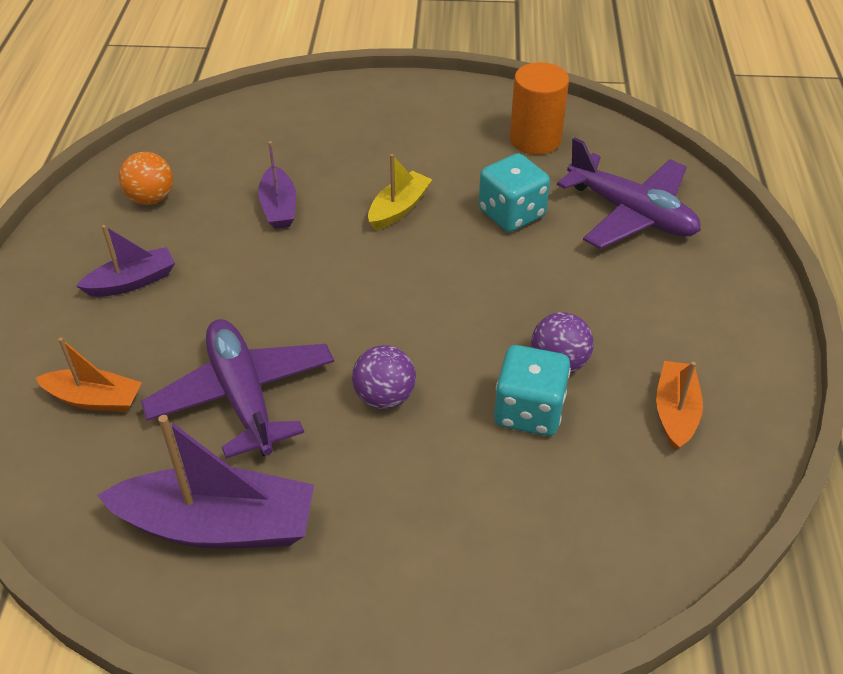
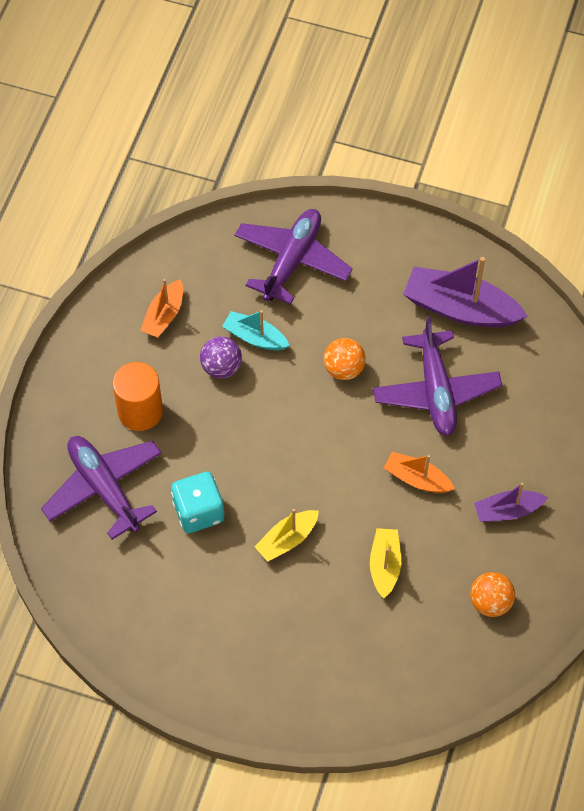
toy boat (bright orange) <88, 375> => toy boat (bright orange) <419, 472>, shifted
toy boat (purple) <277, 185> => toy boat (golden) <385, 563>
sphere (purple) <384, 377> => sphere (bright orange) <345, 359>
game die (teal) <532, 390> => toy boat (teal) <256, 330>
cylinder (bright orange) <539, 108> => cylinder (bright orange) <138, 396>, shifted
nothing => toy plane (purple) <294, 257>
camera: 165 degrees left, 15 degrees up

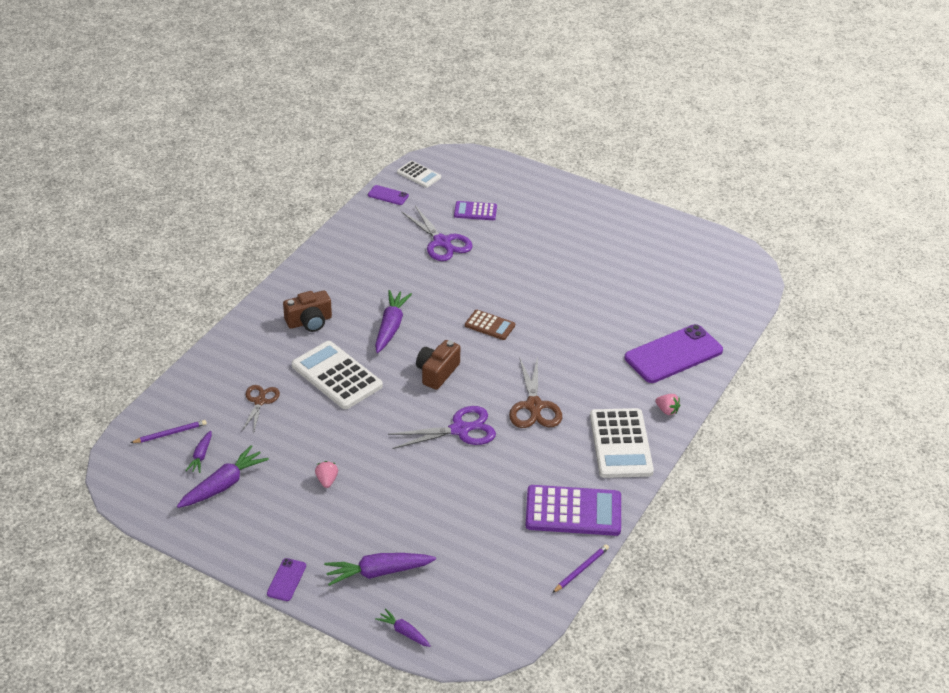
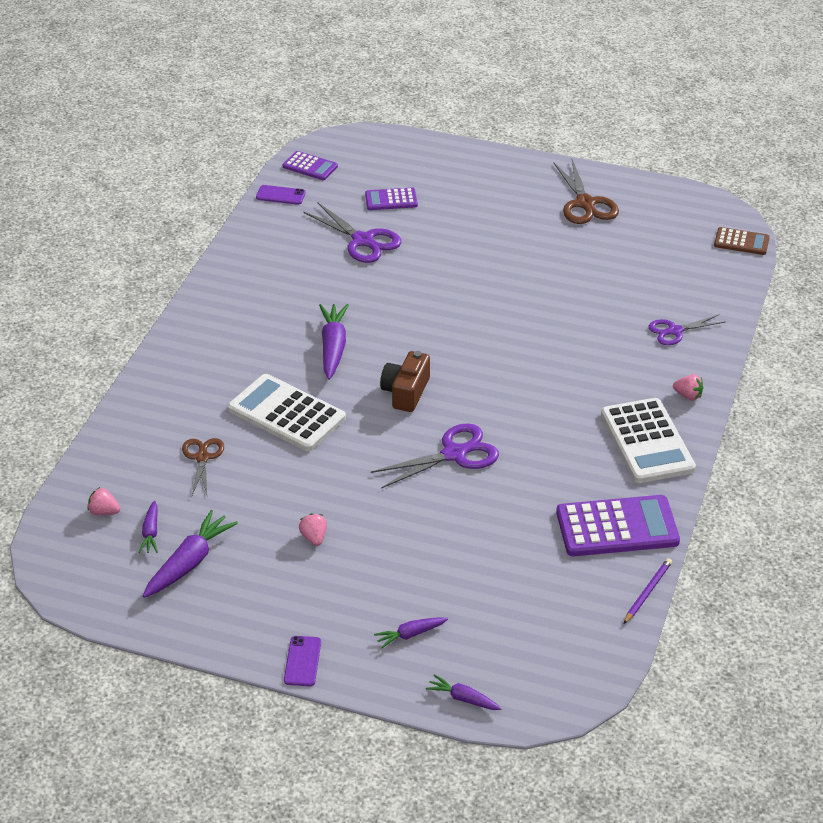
pencil (purple) <169, 431> => berry (pink) <103, 501>
camera (brown) <307, 311> => nothing
carrot (purple) <380, 569> => carrot (purple) <411, 632>, x0.56
pocket calculator (pure white) <419, 174> => pocket calculator (purple) <310, 165>
pocket calculator (brown) <490, 325> => pocket calculator (brown) <742, 241>, shifted
shears (brown) <535, 392> => shears (brown) <586, 192>, shifted
smartphone (purple) <673, 353> => shears (purple) <687, 330>
camera: 10 degrees left, 0 degrees up

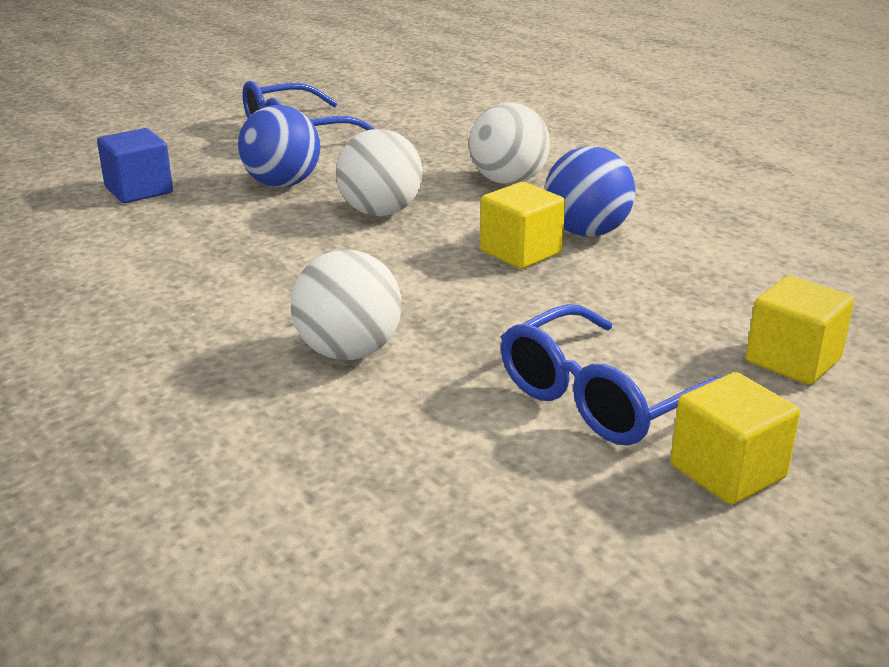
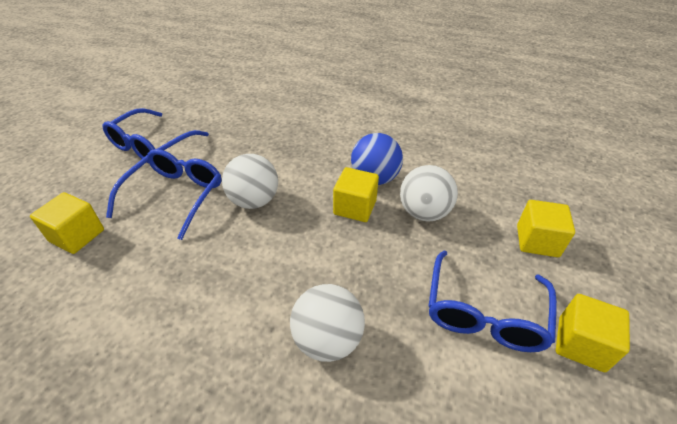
solid cube (blue) <135, 165> => solid cube (golden) <67, 223>
sphere (blue) <279, 146> => glasses (blue) <164, 194>
sphere (pure white) <509, 144> => sphere (pure white) <429, 193>, shifted
camera: 30 degrees left, 15 degrees up

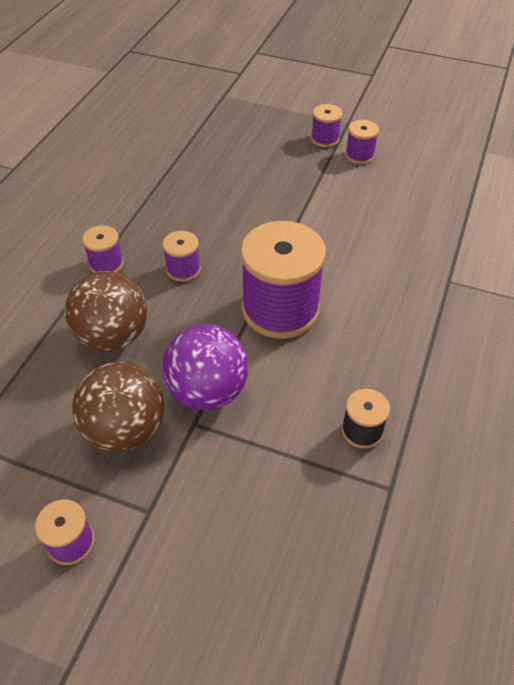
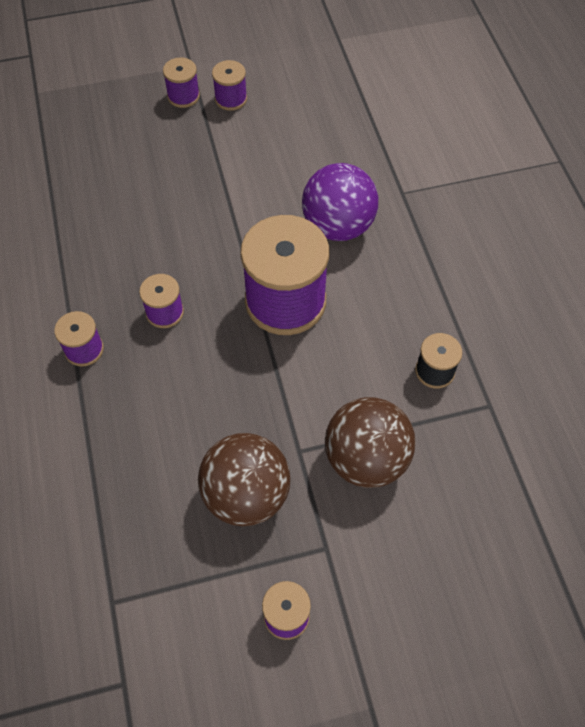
sphere (brown) <106, 311> => sphere (brown) <370, 442>, shifted
sphere (purple) <205, 367> => sphere (purple) <340, 202>, shifted
camera: 35 degrees left, 10 degrees up

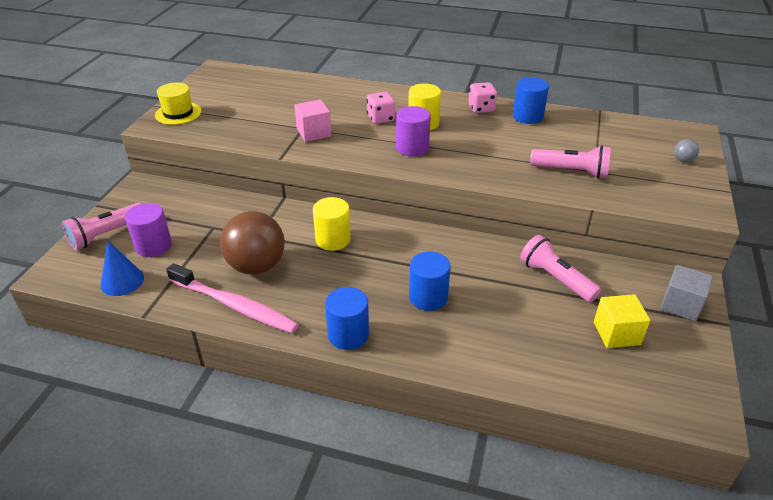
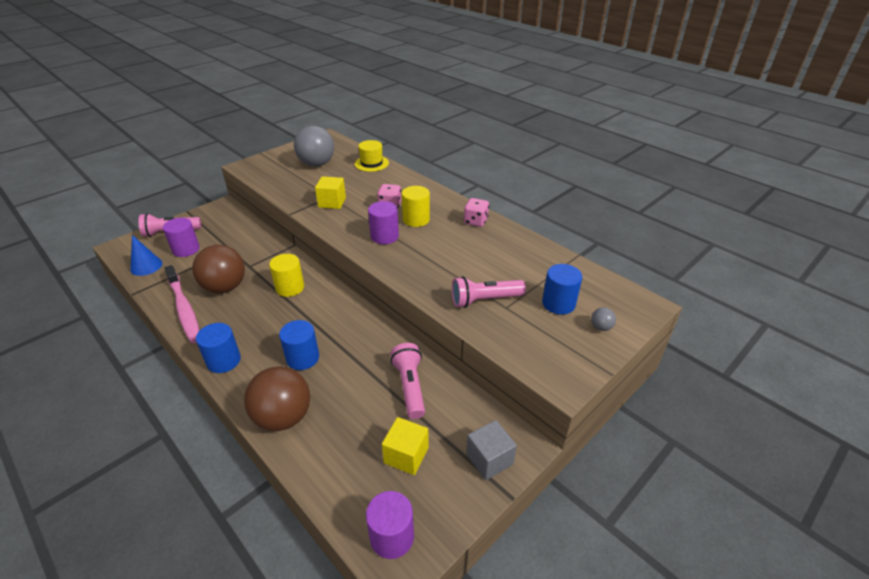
tall hat (golden) <178, 104> => tall hat (golden) <372, 156>, shifted
solid cube (pink) <313, 120> => solid cube (golden) <330, 192>
cylinder (blue) <531, 100> => cylinder (blue) <562, 289>, shifted
pocket torch (pink) <570, 162> => pocket torch (pink) <489, 292>, 120 degrees clockwise
nothing => sphere (brown) <277, 398>
nothing => sphere (ash-grey) <314, 146>
nothing => cylinder (purple) <390, 525>
camera: 30 degrees right, 0 degrees up

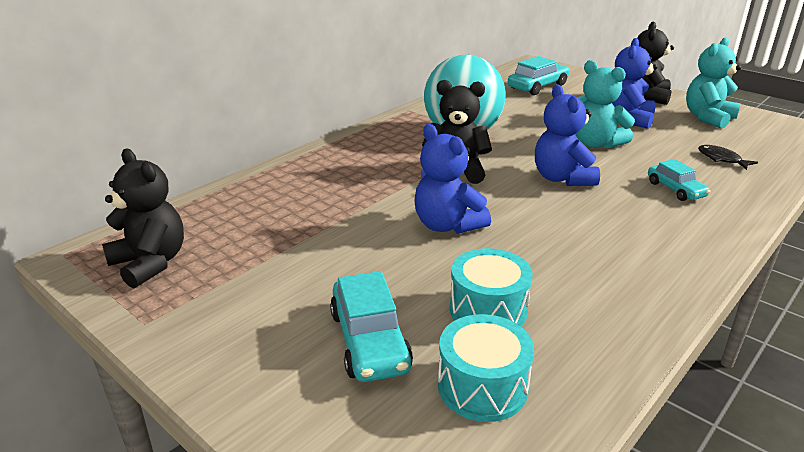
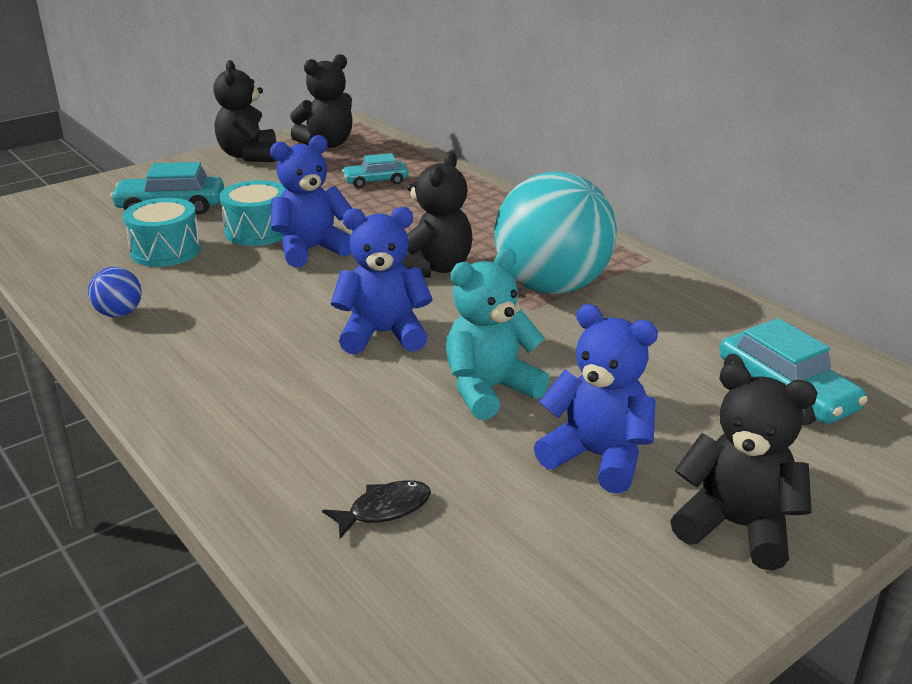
snare drum (teal) <486, 368> => snare drum (teal) <252, 213>, shifted
toy car (teal) <679, 180> => toy car (teal) <375, 170>, shifted
stuffed bear (teal) <713, 83> => nothing
nothing => sphere (blue) <115, 292>
nothing => stuffed bear (black) <244, 111>
camera: 100 degrees right, 0 degrees up

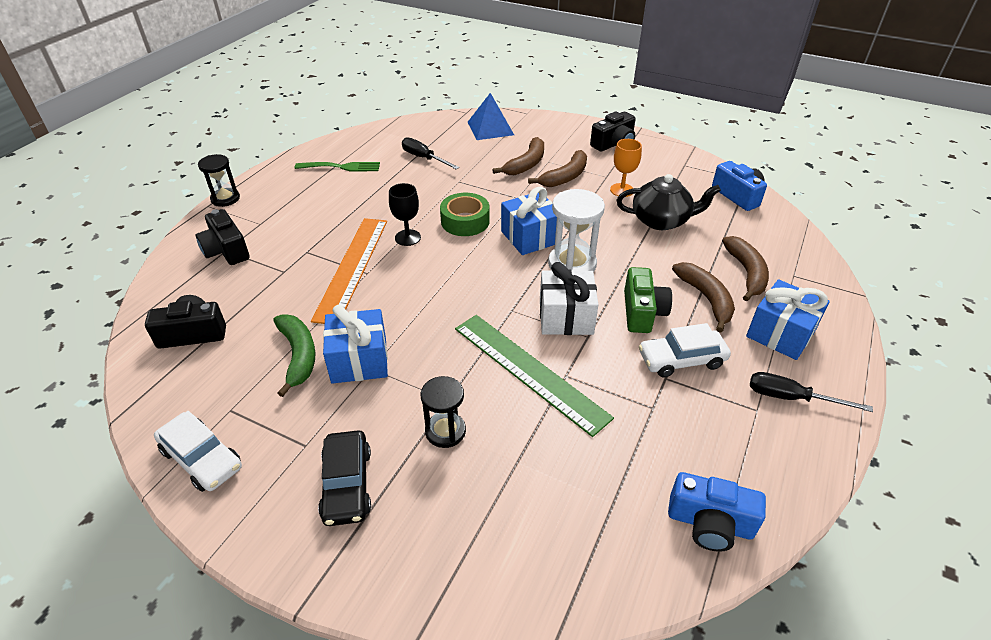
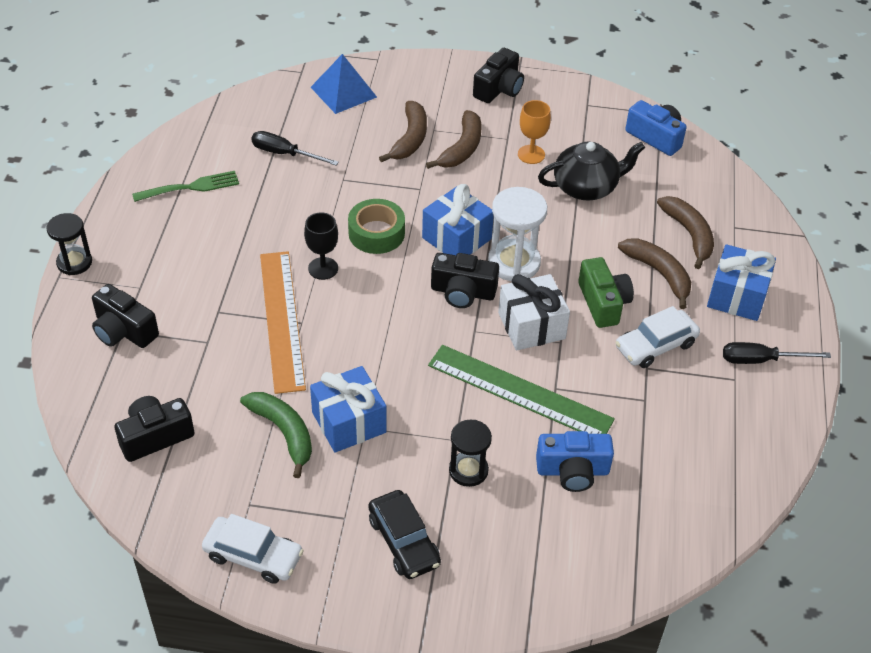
camera (blue) <717, 512> => camera (blue) <575, 461>, shifted
nothing => camera (black) <465, 280>
camera: 20 degrees left, 5 degrees up

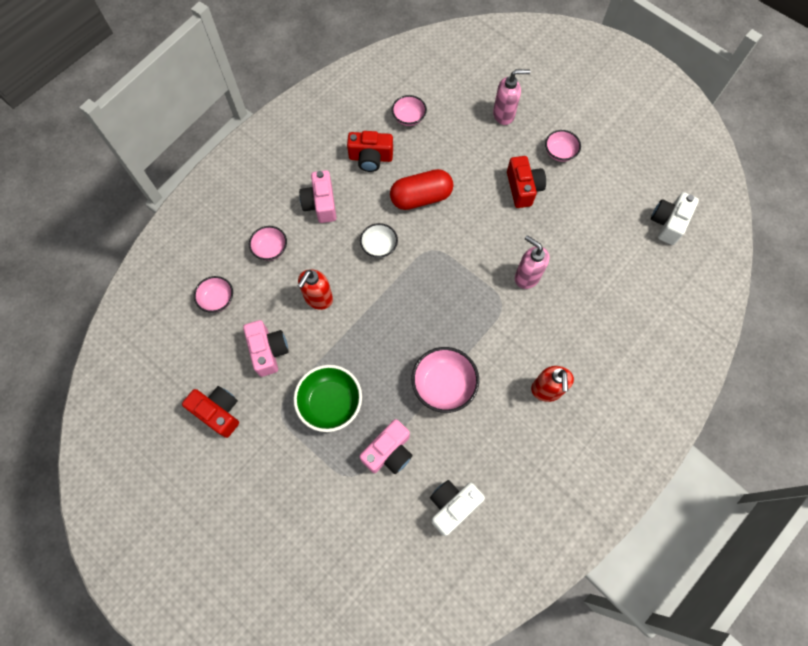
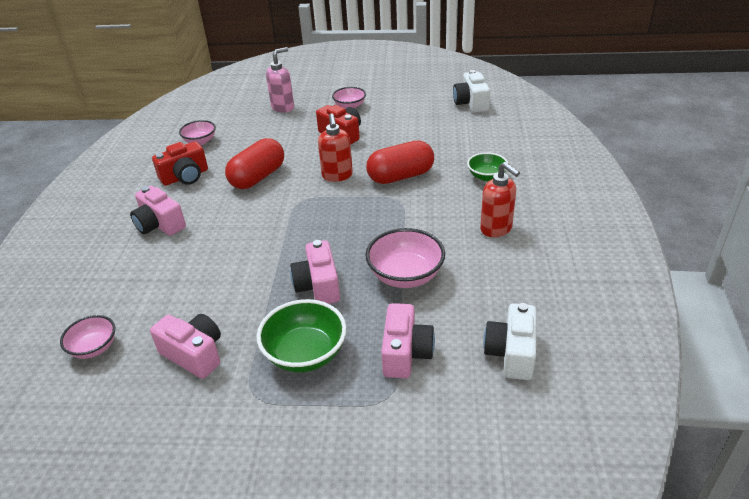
camera (scarlet) <210, 412> => nothing
bowl (pink) <268, 243> => nothing
soap pump (scarlet) <315, 289> => soap pump (scarlet) <335, 147>, shifted
bowl (pure white) <379, 240> => nothing
soap pump (pink) <532, 262> => pill (scarlet) <400, 162>
nothing => camera (pink) <315, 272>
nothing => bowl (green) <487, 166>
camera: 35 degrees left, 30 degrees down

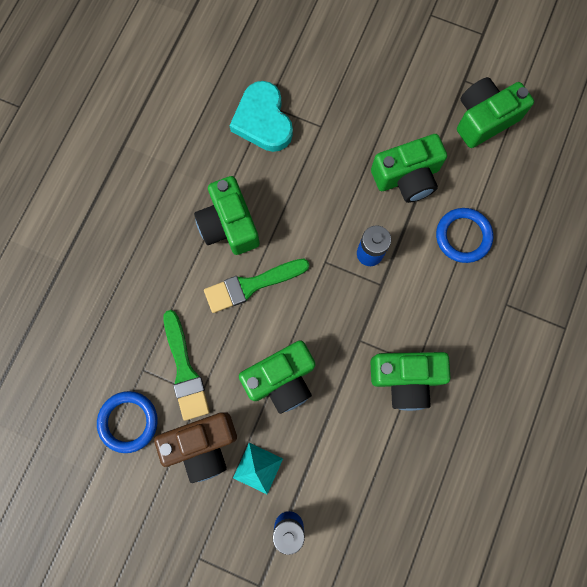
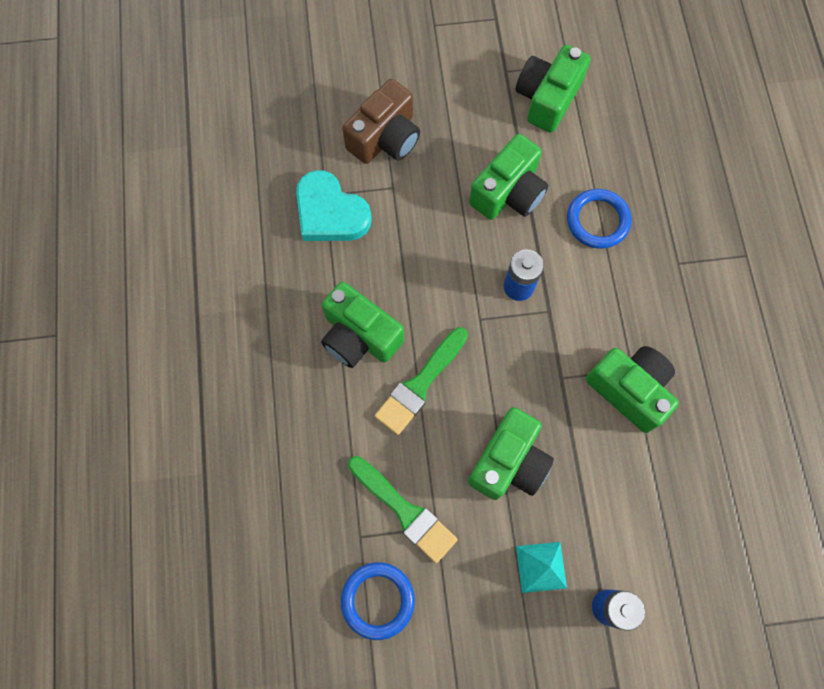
camera (brown) <195, 447> => camera (brown) <381, 121>, shifted
camera (green) <410, 381> => camera (green) <632, 389>, 105 degrees counterclockwise
camera: 30 degrees left, 5 degrees down

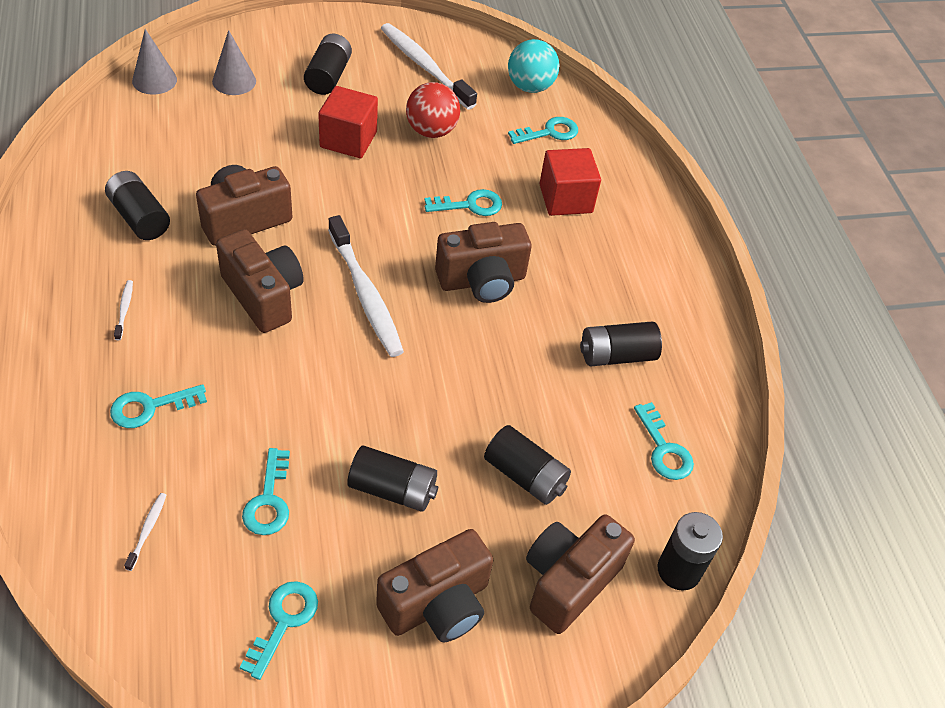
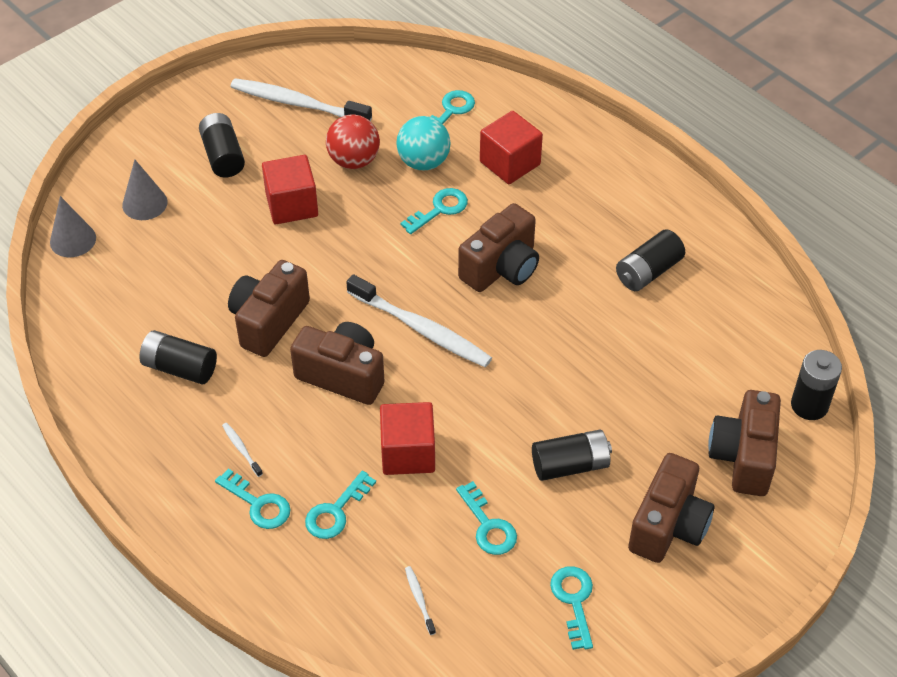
battery (black) <527, 465> => nothing
sphere (teal) <534, 66> => sphere (teal) <423, 143>, shifted
latchkey (teal) <664, 441> => latchkey (teal) <253, 499>, shifted
nothing => solid cube (scarlet) <407, 438>
camera: 25 degrees left, 0 degrees up

